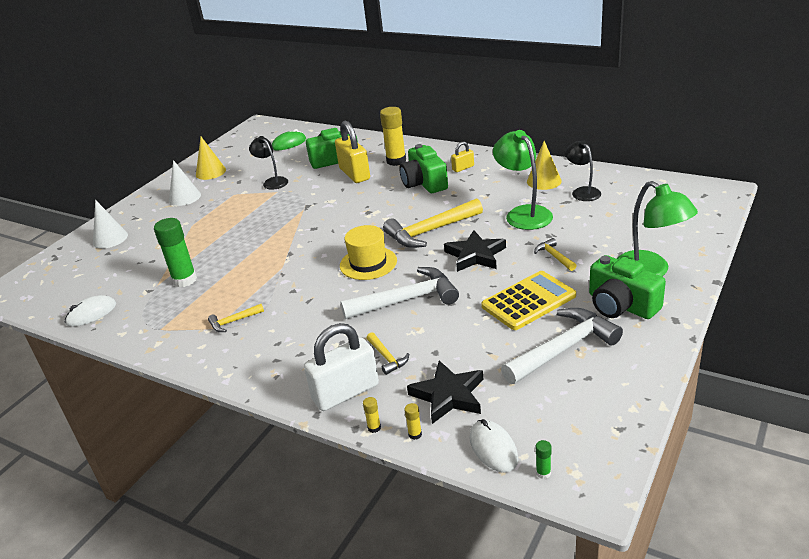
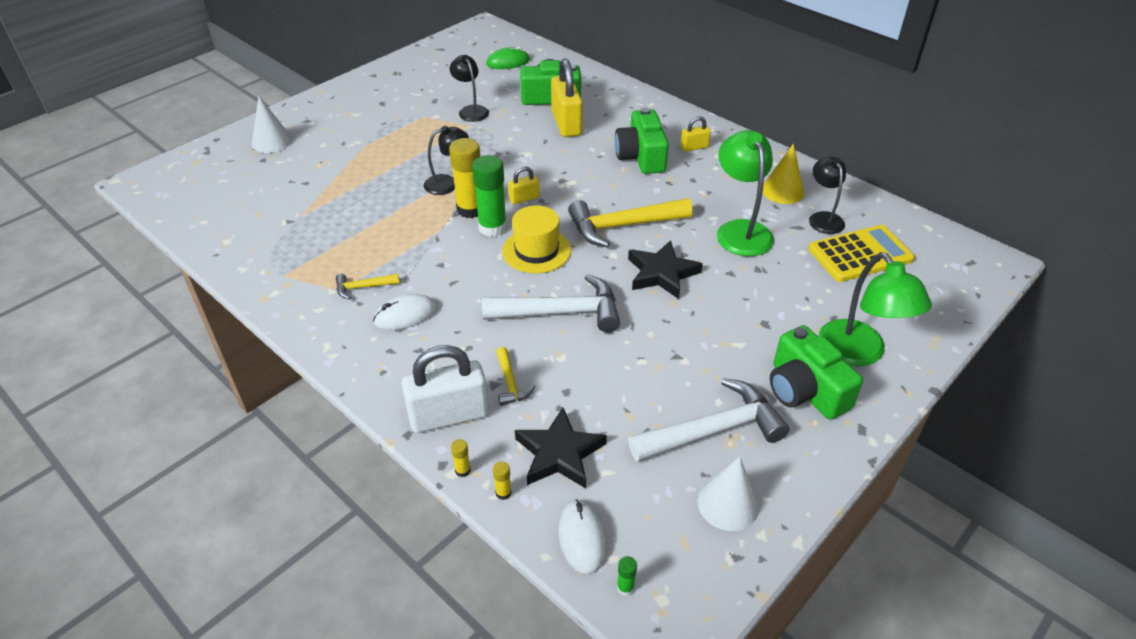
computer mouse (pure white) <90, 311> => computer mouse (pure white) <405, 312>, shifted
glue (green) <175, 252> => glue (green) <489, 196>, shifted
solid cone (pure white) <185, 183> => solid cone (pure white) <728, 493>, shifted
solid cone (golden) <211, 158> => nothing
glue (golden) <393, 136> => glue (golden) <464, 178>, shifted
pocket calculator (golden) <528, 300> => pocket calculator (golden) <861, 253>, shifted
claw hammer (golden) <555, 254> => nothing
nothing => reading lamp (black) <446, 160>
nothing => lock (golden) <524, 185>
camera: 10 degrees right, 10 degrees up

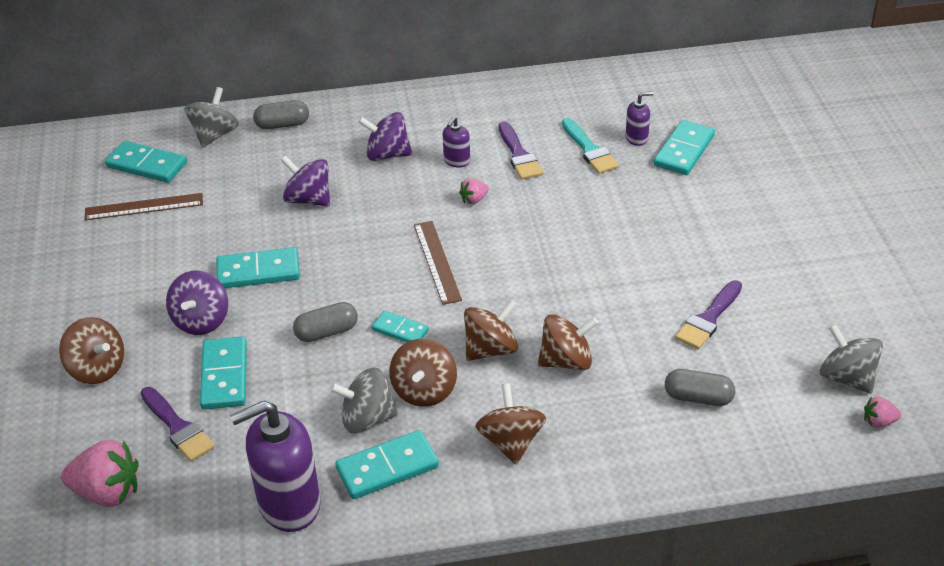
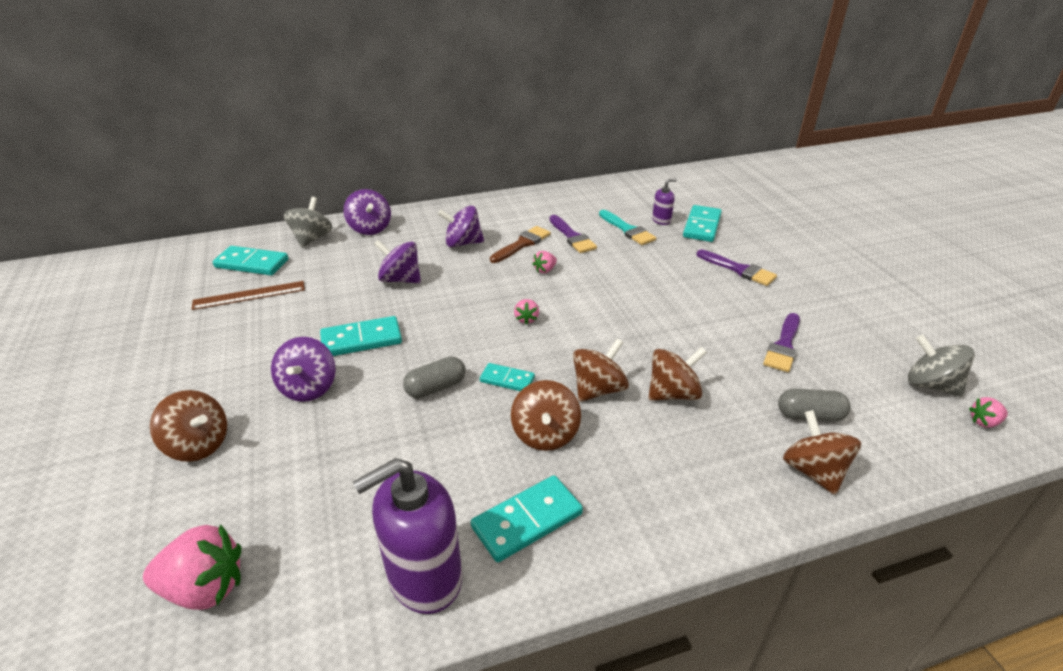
paint brush (purple) <177, 424> => paint brush (purple) <737, 268>, shifted
domino (teal) <223, 373> => nothing
pill (ash-grey) <281, 114> => whirligig (purple) <367, 212>
whirligig (ash-grey) <364, 401> => nothing
ruler (brown) <438, 263> => berry (pink) <526, 312>
soap pump (purple) <456, 142> => paint brush (brown) <520, 244>
whirligig (brown) <510, 423> => whirligig (brown) <822, 452>, shifted
camera: 10 degrees left, 5 degrees down

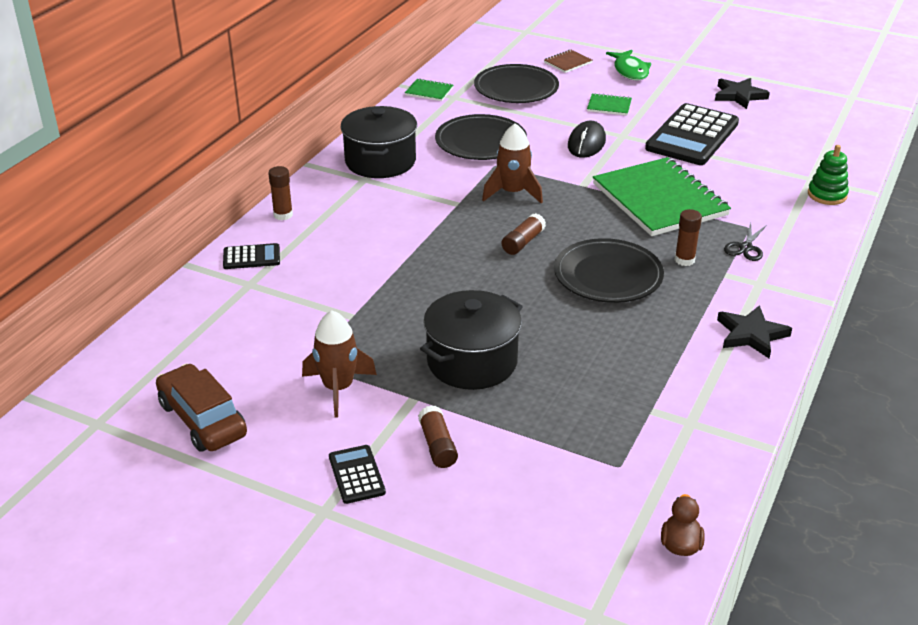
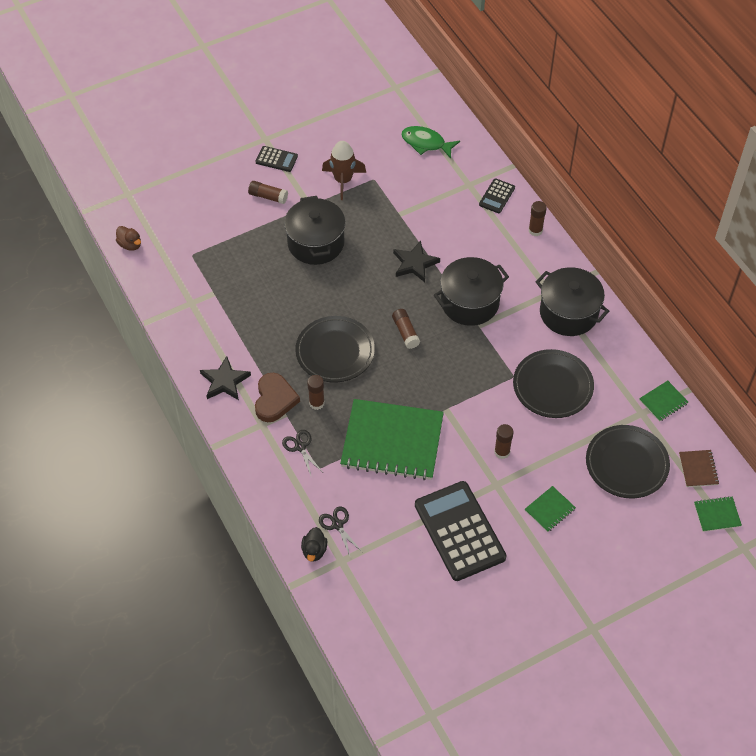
toy car (brown) <201, 408> => nothing
toy rocket (brown) <512, 163> => nothing
exercise book (brown) <568, 61> => exercise book (brown) <699, 468>, shifted
computer mouse (black) <587, 139> => glue (brown) <504, 441>
toy fish (green) <628, 65> => toy fish (green) <430, 142>, shifted
star (black) <742, 93> => star (black) <416, 261>, shifted
stacking toy (green) <828, 175> => duck (black) <314, 544>
nothing => heart shape (brown) <277, 397>
nothing => shears (black) <340, 531>
nothing => stockpot (black) <471, 291>
nothing => exercise book (green) <718, 514>
camera: 125 degrees right, 20 degrees up

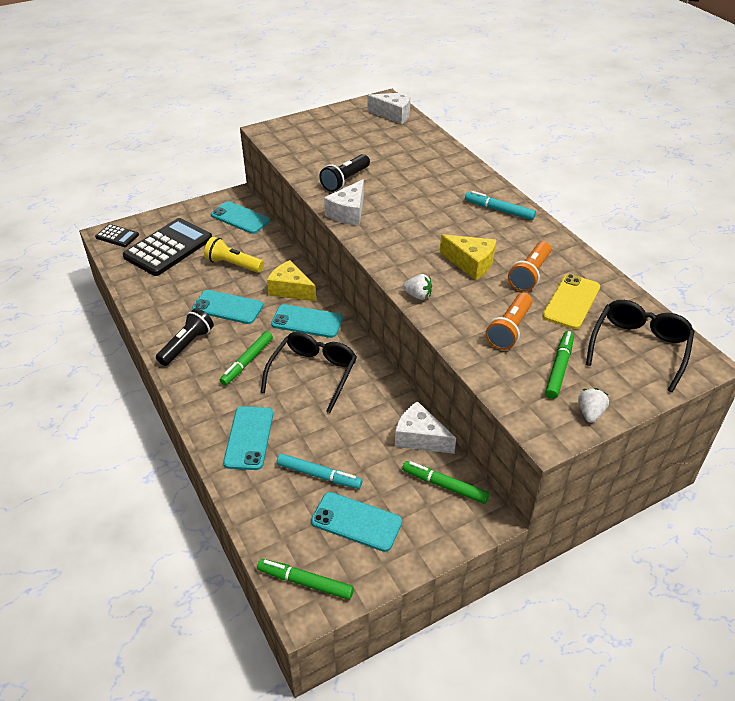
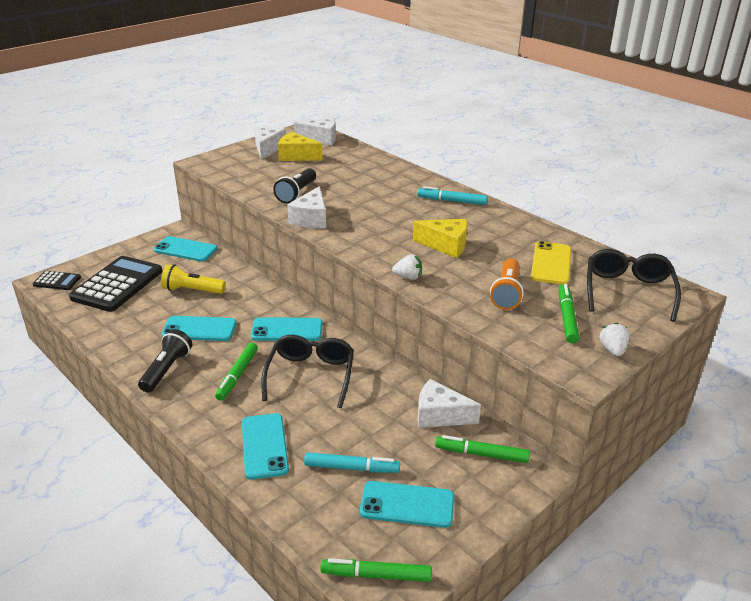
piece of cheese (golden) <291, 280> => piece of cheese (golden) <300, 146>, shifted
pocket torch (bright orange) <529, 266> => nothing
nothing => piece of cheese (pure white) <270, 143>
camera: 15 degrees left, 10 degrees down

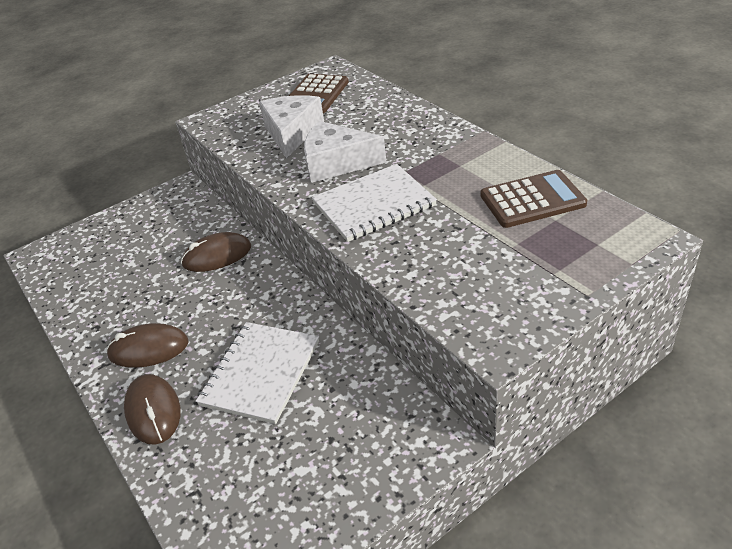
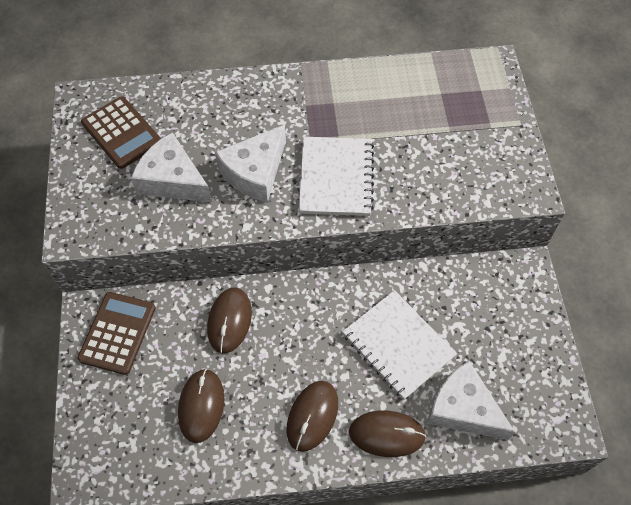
pocket calculator (brown) <534, 199> => pocket calculator (brown) <116, 333>, shifted
nothing => computer mouse (brown) <201, 405>
nothing => piece of cheese (pure white) <471, 400>
camera: 65 degrees left, 20 degrees up

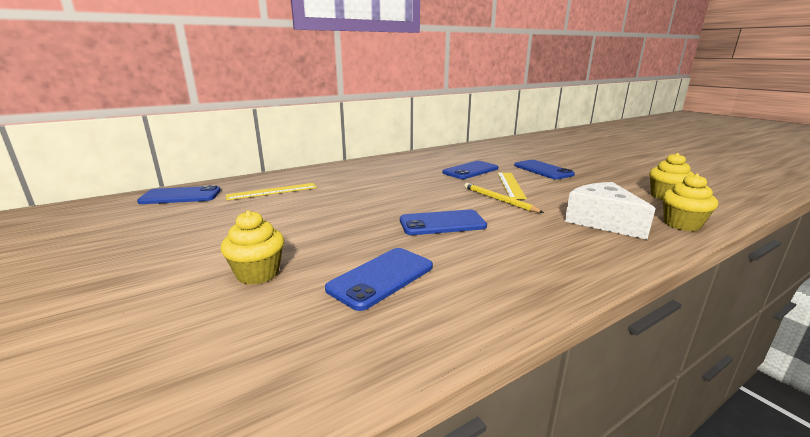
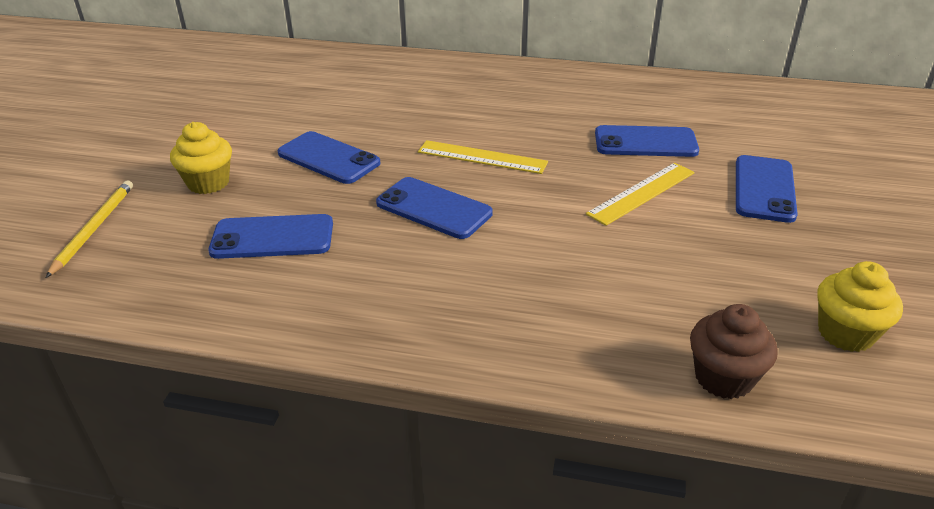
smartphone (blue) <179, 194> => smartphone (blue) <328, 157>, shifted
ruler (golden) <271, 191> => ruler (golden) <483, 157>, shifted
pencil (golden) <504, 198> => pencil (golden) <89, 229>, shifted
piece of cheese (pure white) <610, 211> => nothing
fairy cake (golden) <690, 202> => fairy cake (brown) <734, 351>
camera: 45 degrees right, 15 degrees up

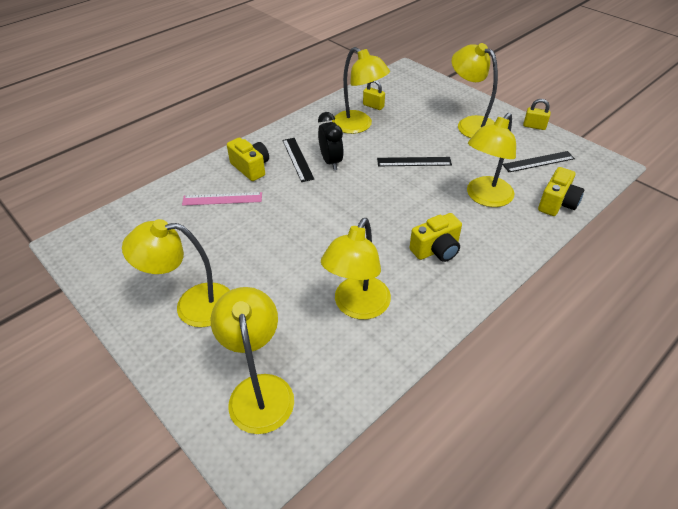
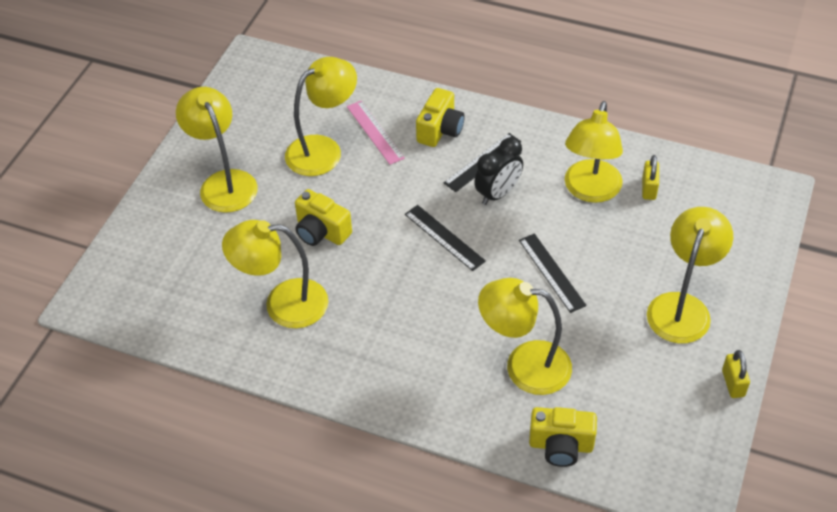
reading lamp (golden) <252, 360> => reading lamp (golden) <321, 116>, shifted
camera (golden) <436, 237> => camera (golden) <323, 217>, shifted
ruler (black) <539, 161> => ruler (black) <445, 238>, shifted
camera: 65 degrees right, 5 degrees up

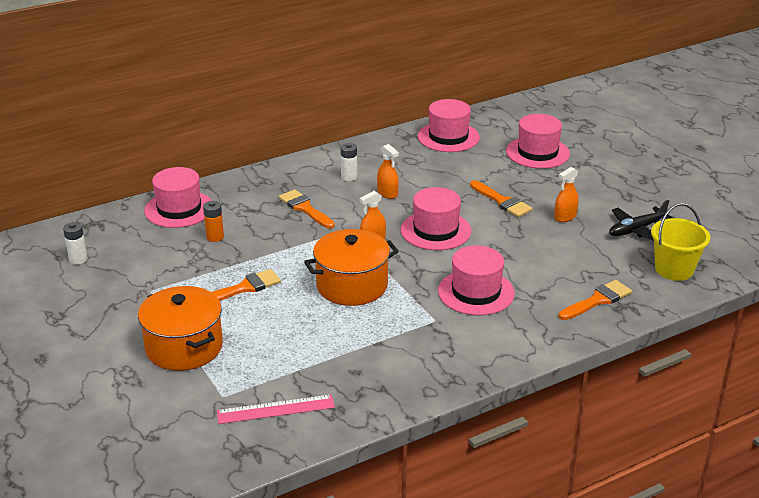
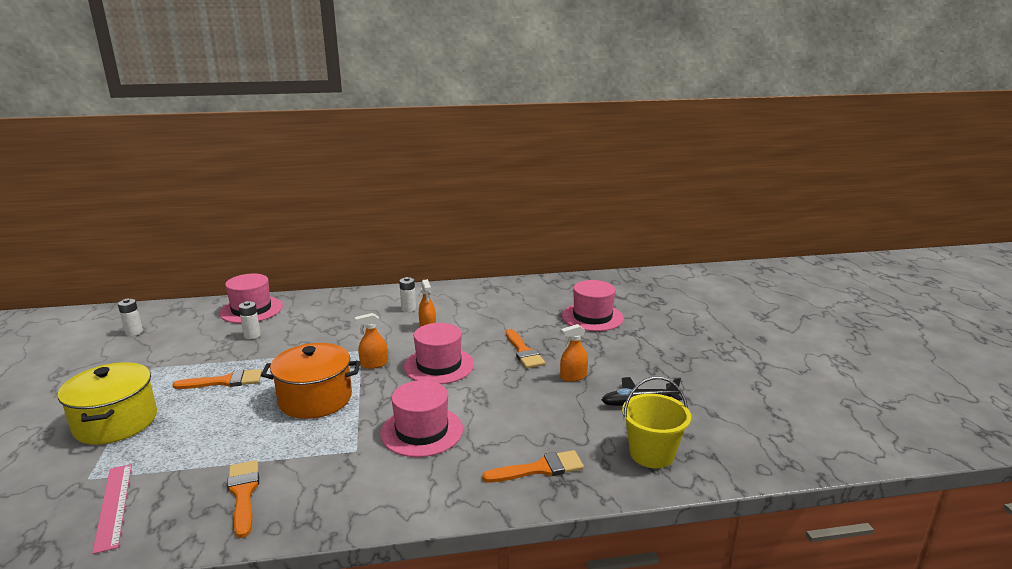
stockpot (bright orange) <180, 328> => stockpot (golden) <107, 403>
battery (bright orange) <213, 221> => battery (pure white) <250, 320>
ruler (pink) <276, 409> => ruler (pink) <112, 509>, 60 degrees clockwise
paint brush (bright orange) <307, 209> => paint brush (bright orange) <243, 499>, shifted
tall hat (pink) <449, 125> => nothing
camera: 20 degrees right, 10 degrees down

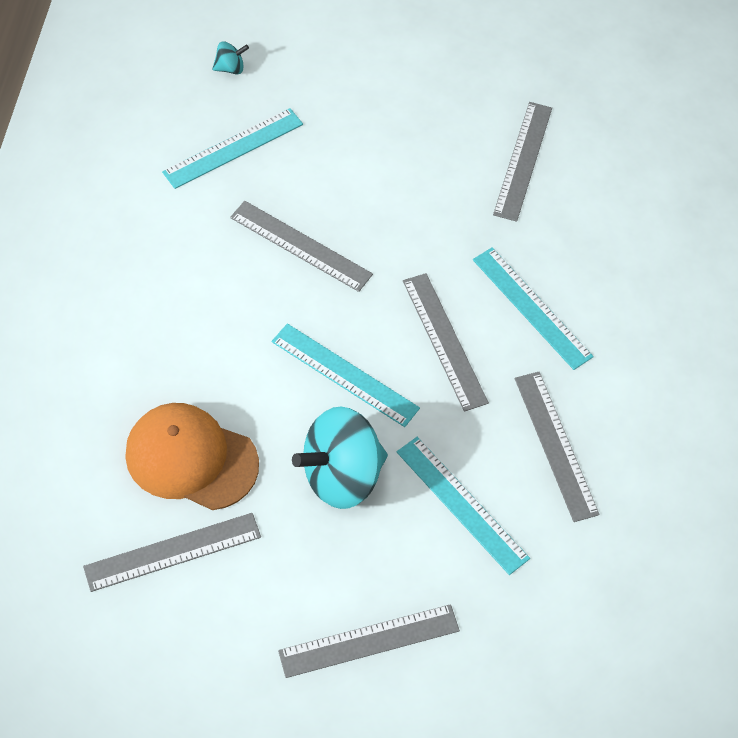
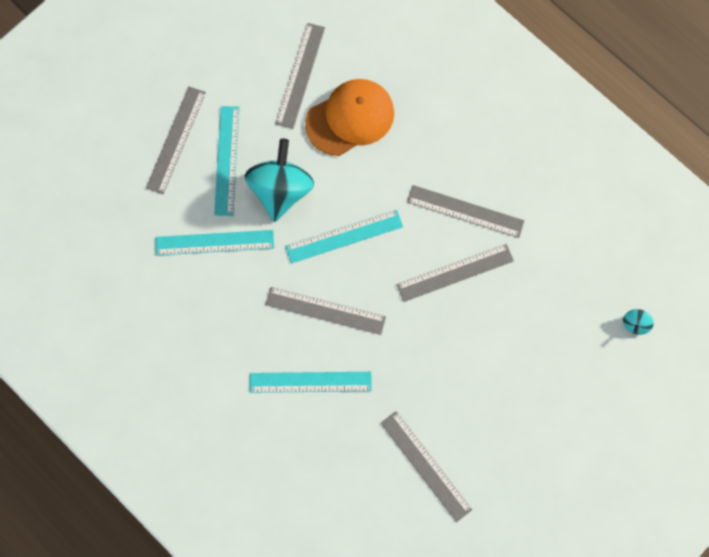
ruler (teal) <232, 148> => ruler (teal) <227, 161>, shifted
ruler (ash-grey) <557, 447> => ruler (ash-grey) <465, 211>, shifted
camera: 130 degrees right, 15 degrees up

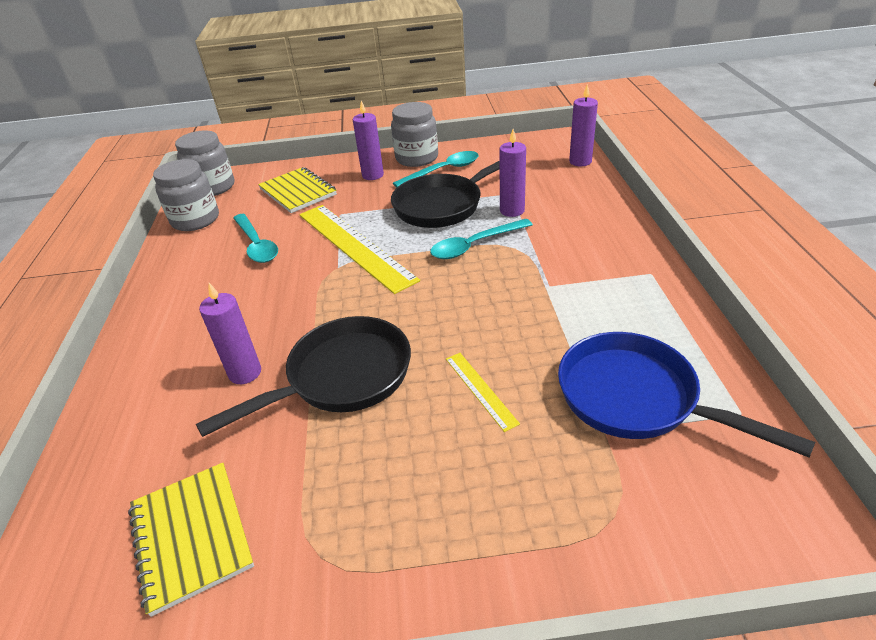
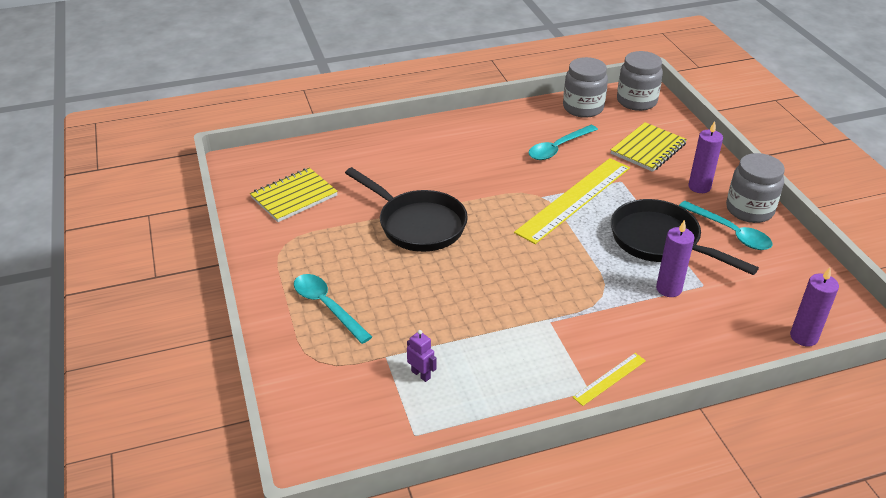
pillar candle (purple) <230, 333> => nothing
tablespoon (teal) <481, 239> => tablespoon (teal) <333, 309>, shifted
ruler (golden) <483, 392> => ruler (golden) <609, 379>, shifted
frying pan (blue) <686, 395> => robot figure (purple) <422, 356>
camera: 75 degrees right, 0 degrees up

